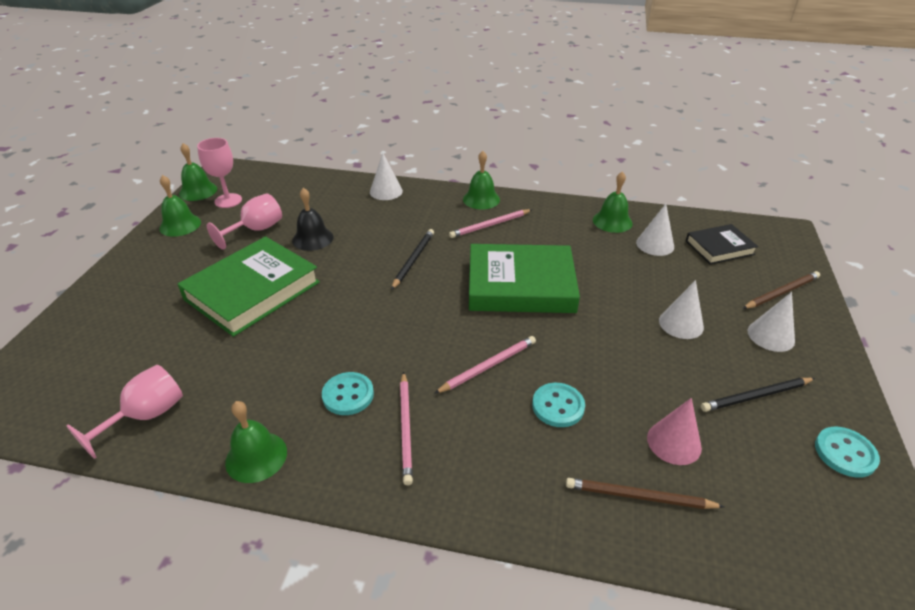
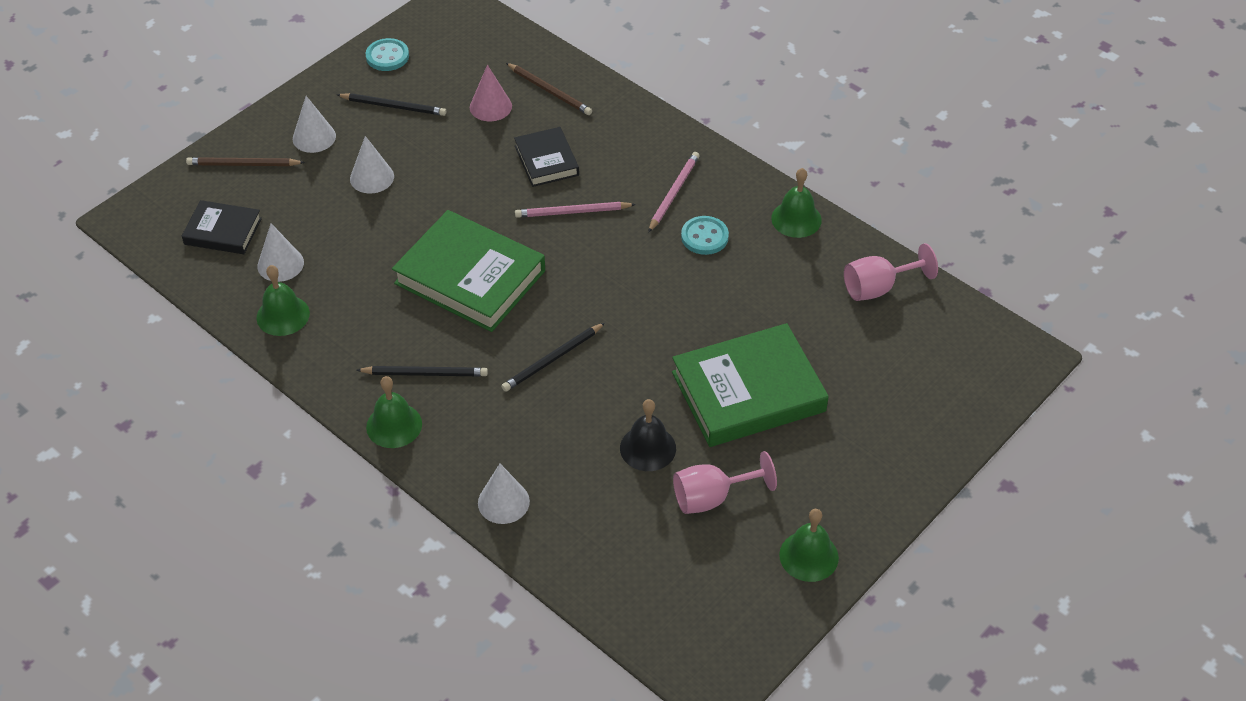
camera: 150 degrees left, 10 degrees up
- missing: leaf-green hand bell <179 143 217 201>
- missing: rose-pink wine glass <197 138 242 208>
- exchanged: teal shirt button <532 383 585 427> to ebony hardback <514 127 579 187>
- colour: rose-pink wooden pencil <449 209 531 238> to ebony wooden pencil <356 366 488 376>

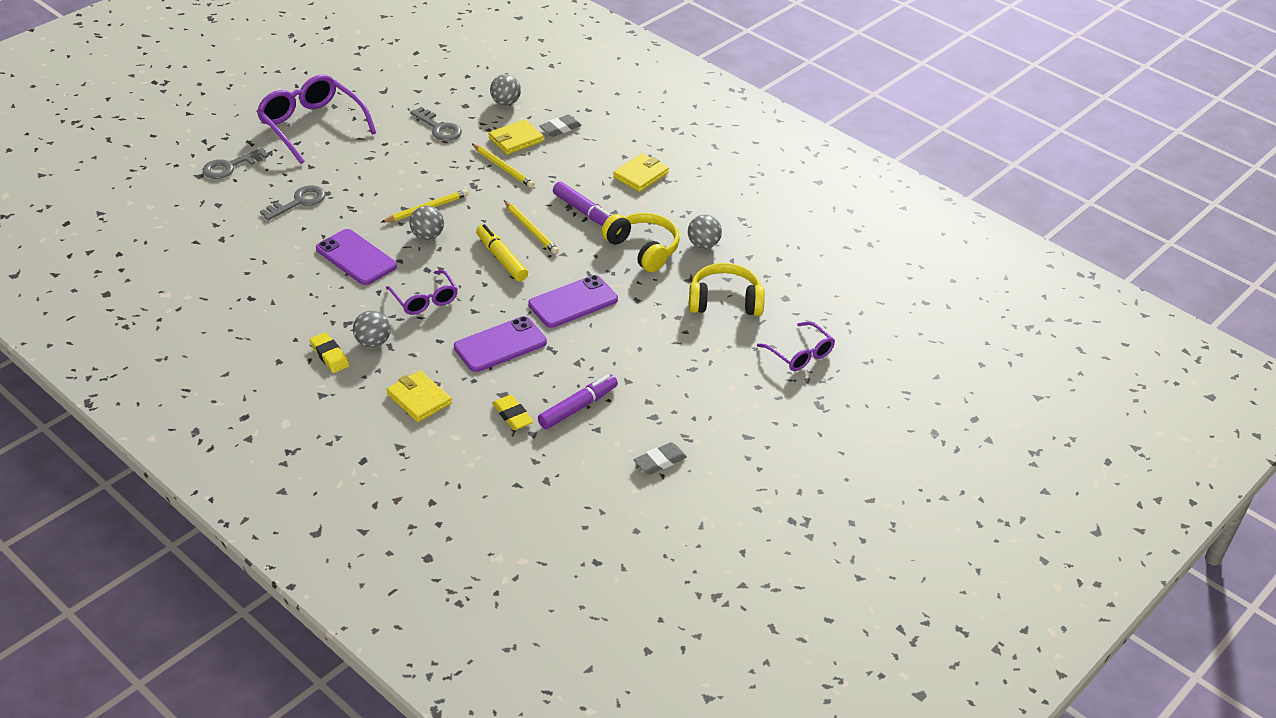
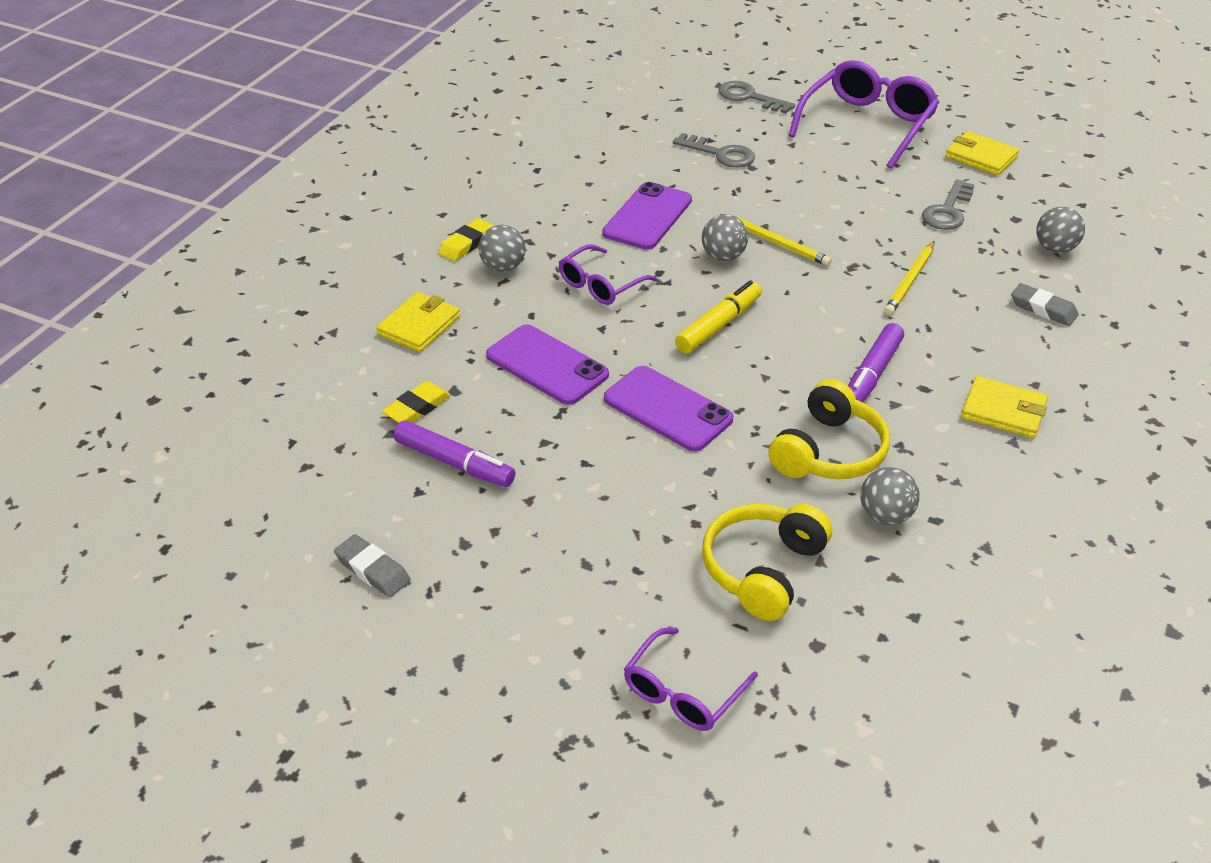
camera: 75 degrees right, 0 degrees up
- missing: golden wooden pencil <504 200 559 254>
- relocated: golden wallet <489 119 544 155> to <945 131 1019 175>
- spun: golden headphones <689 263 765 316> = <702 504 832 621> 135 degrees counterclockwise

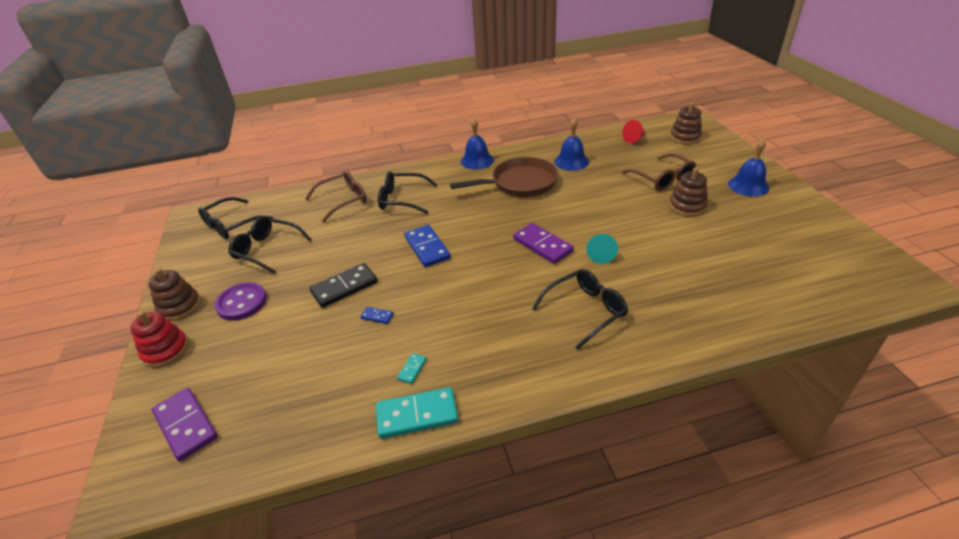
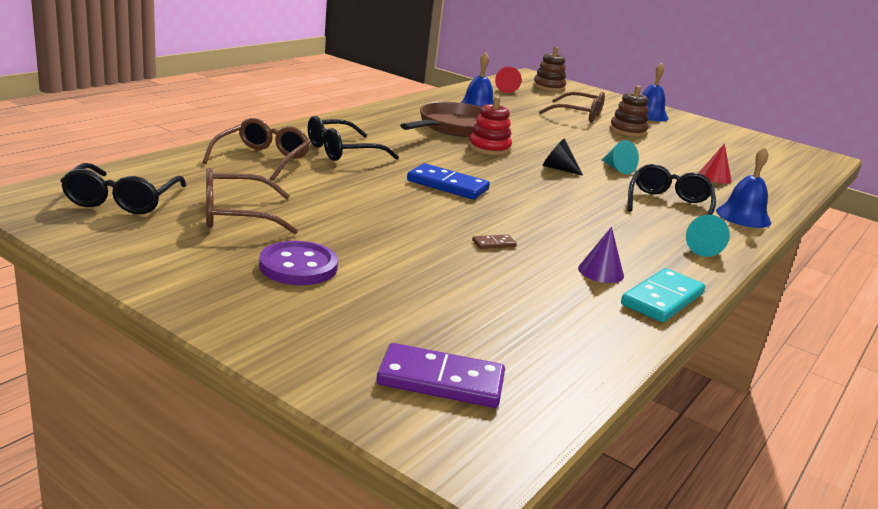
camera: 45 degrees left, 15 degrees down
- missing: brown ring stacker <148 268 201 321>
- missing: ebony domino piece <309 263 378 308>
- appeared: teal solid cone <686 215 730 257>
- appeared: red solid cone <699 143 732 184>
- relocated: red ring stacker <130 311 189 368> to <468 96 512 155>
- relocated: cobalt hand bell <461 118 494 170> to <716 147 771 228>
- exchanged: teal domino piece <397 353 427 384> to violet solid cone <578 227 624 283>
- exchanged: violet domino piece <513 223 574 264> to ebony solid cone <542 138 583 176>
- colour: ebony spectacles <228 216 312 274> to brown spectacles <206 168 298 234>
- colour: cobalt domino piece <360 307 394 324> to brown domino piece <472 235 517 249>

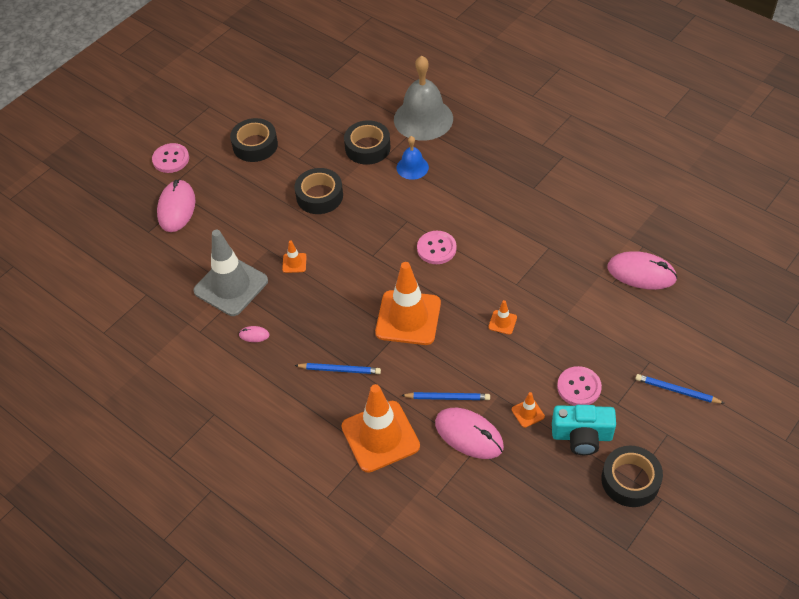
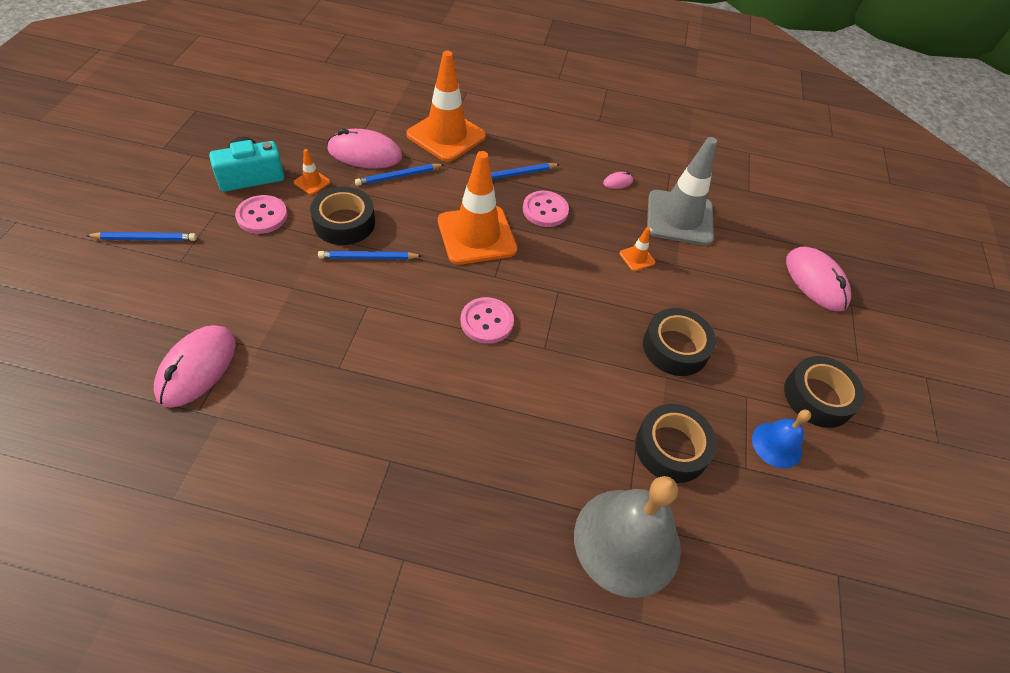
camera: 145 degrees right, 0 degrees up
- relocated: rose-pink shirt button <152 143 189 173> to <523 191 569 227>
- relocated: cobalt hand bell <396 136 429 180> to <752 410 811 468>
- relocated: ebony sticky tape <601 446 663 507> to <310 187 375 245>
- exchanged: bright orange road cone <488 300 517 335> to cobalt wooden pencil <318 251 422 260>
- spun: rose-pink computer mouse <607 251 677 290> = <154 325 236 408> 60 degrees counterclockwise

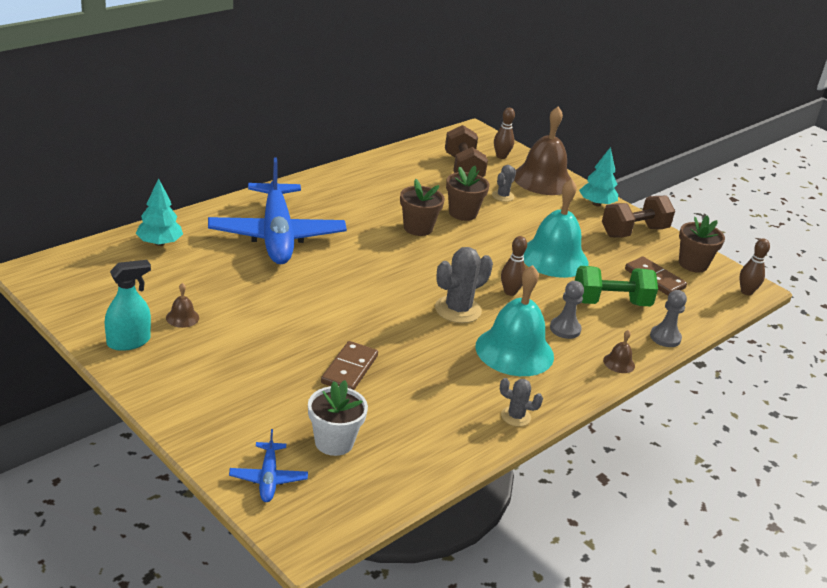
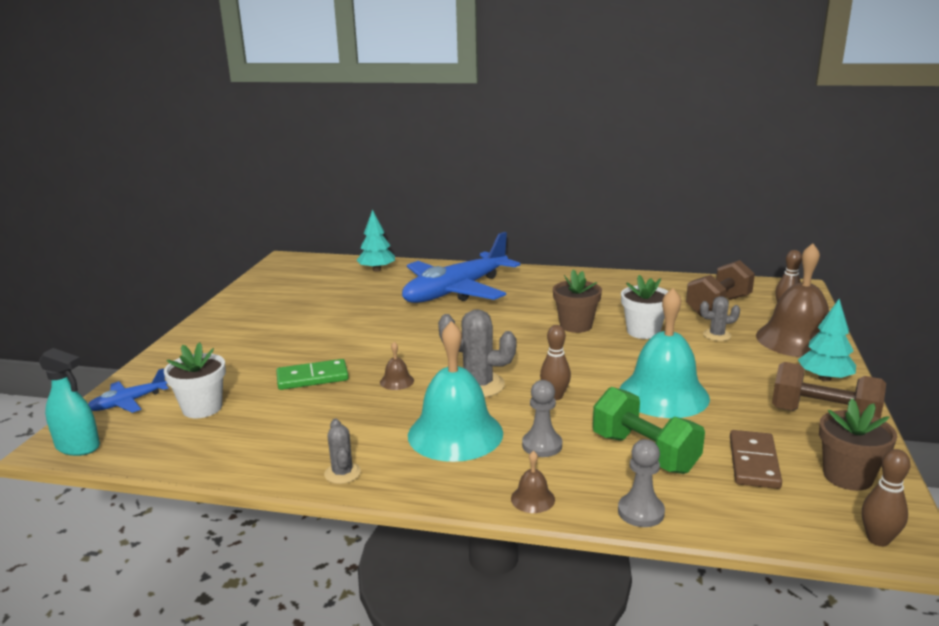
camera: 60 degrees right, 10 degrees down
- relocated: teal spray cleaner <105 260 151 351> to <39 348 100 456>
- relocated: brown hand bell <166 283 199 328> to <380 342 414 390>
- colour: brown domino piece <321 341 378 390> to leaf-green domino piece <276 359 349 390>
- colour: brown potted plant <446 166 489 221> to snow-white potted plant <621 275 669 339>

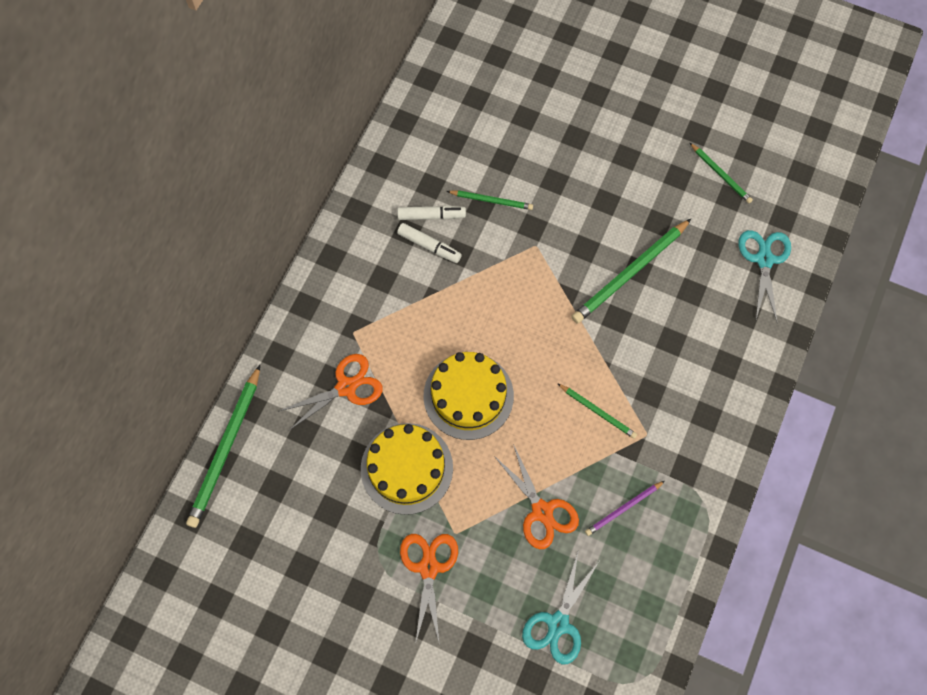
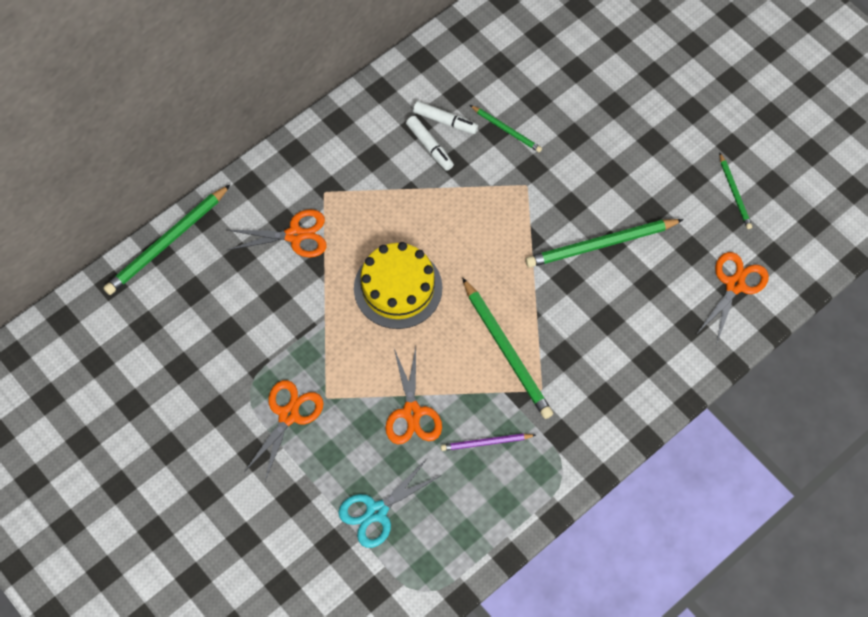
camera: 25 degrees right, 5 degrees down
- missing: golden layer cake <361 423 453 515>
- colour: teal scissors <738 230 791 321> to bright orange scissors <696 252 769 345>
- size: leaf-green wooden pencil <557 383 637 439> = <462 278 553 419> x1.83

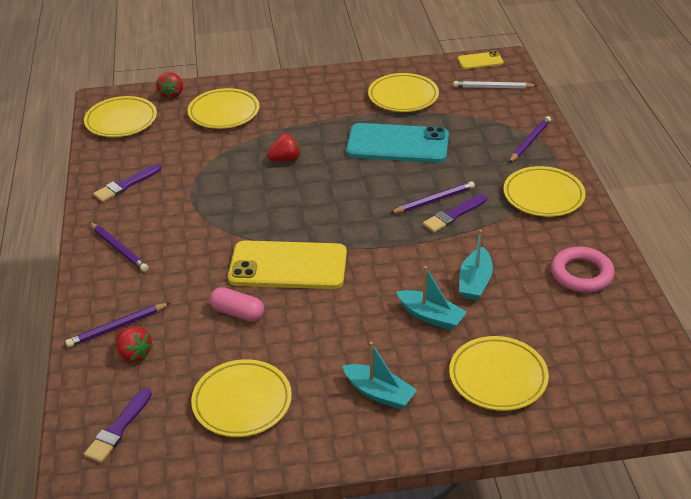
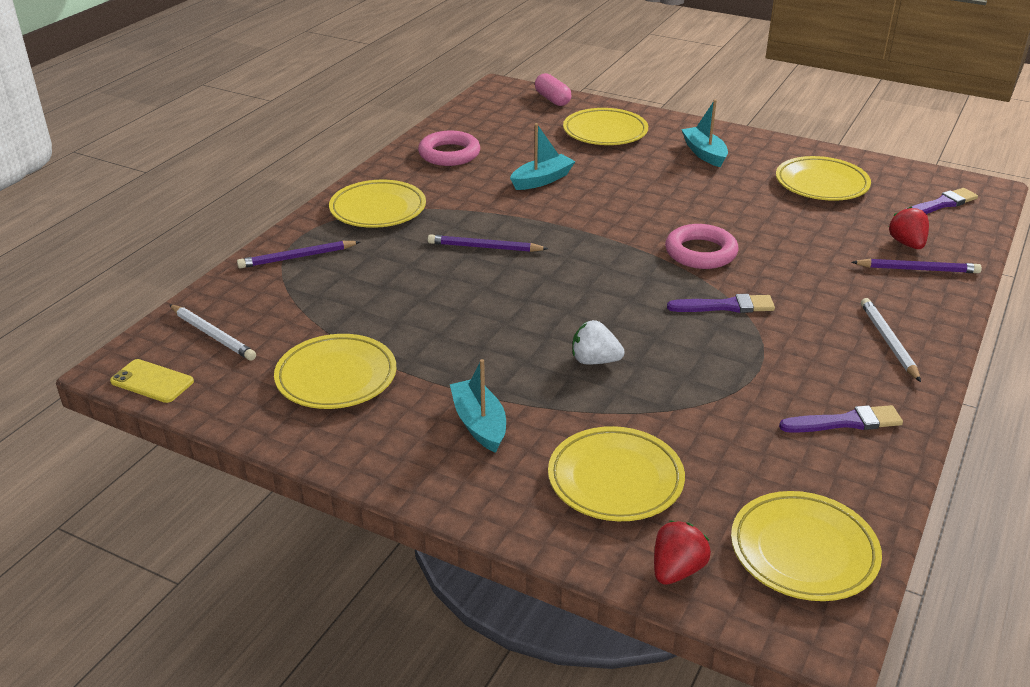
camera: 145 degrees left, 5 degrees down
- missing: teal phone <346 123 449 163>
- relocated: rose-pink capsule <209 287 264 322> to <535 73 571 106>
- relocated: teal boat <397 266 467 330> to <450 359 506 453>
- relocated: violet paint brush <423 194 487 233> to <667 294 775 313>
- exchanged: golden phone <228 240 347 289> to rose-pink torus <665 224 738 269>
- colour: violet wooden pencil <89 222 149 272> to snow-white wooden pencil <861 298 921 382>
- colour: red toy strawberry <267 133 301 162> to snow-white toy strawberry <572 320 625 364>

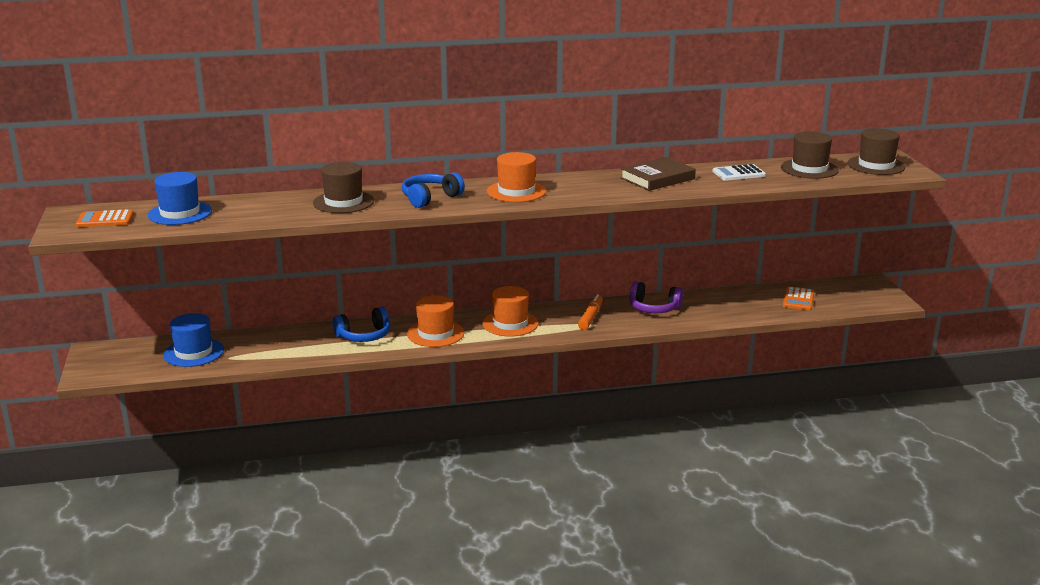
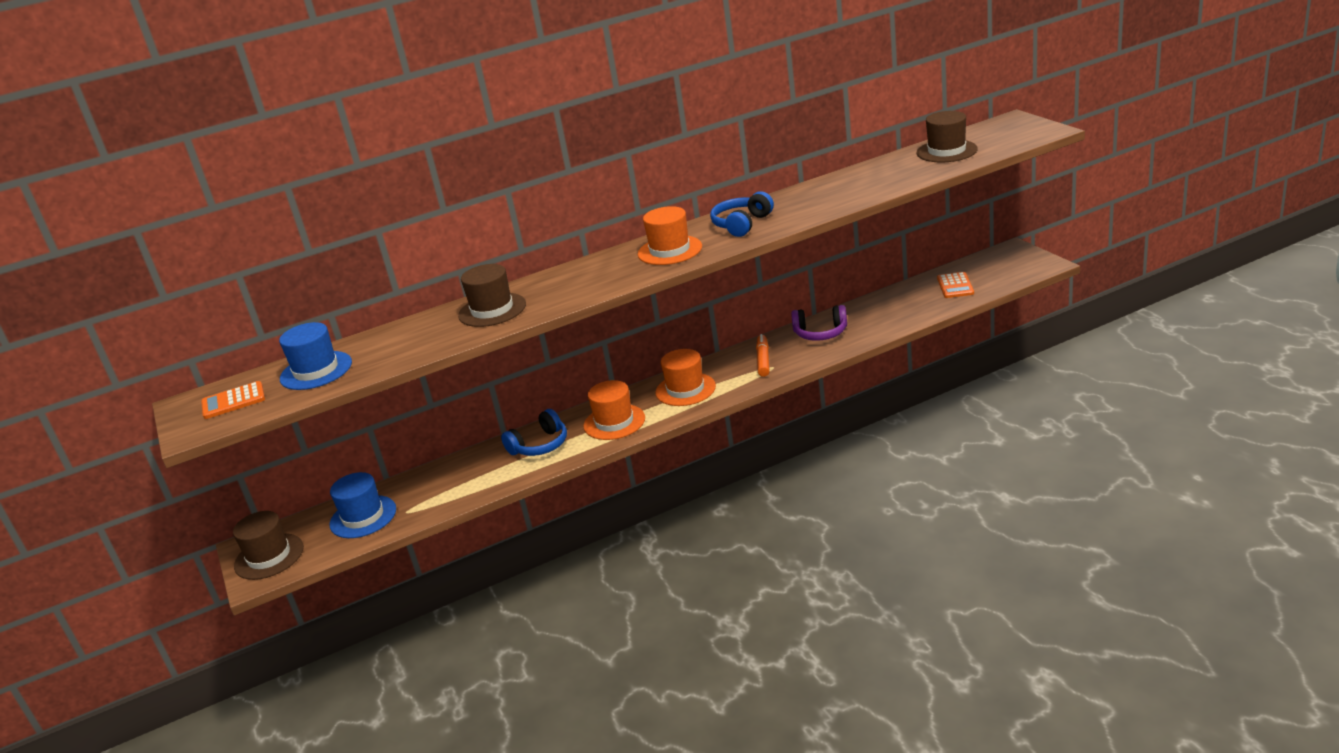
camera: 10 degrees left, 5 degrees up
- missing: brown hardback <620 157 696 191>
- missing: snow-white calculator <712 164 766 181>
- relocated: cobalt headphones <402 172 465 208> to <710 191 774 237>
- relocated: brown top hat <847 128 905 175> to <233 511 304 580>

